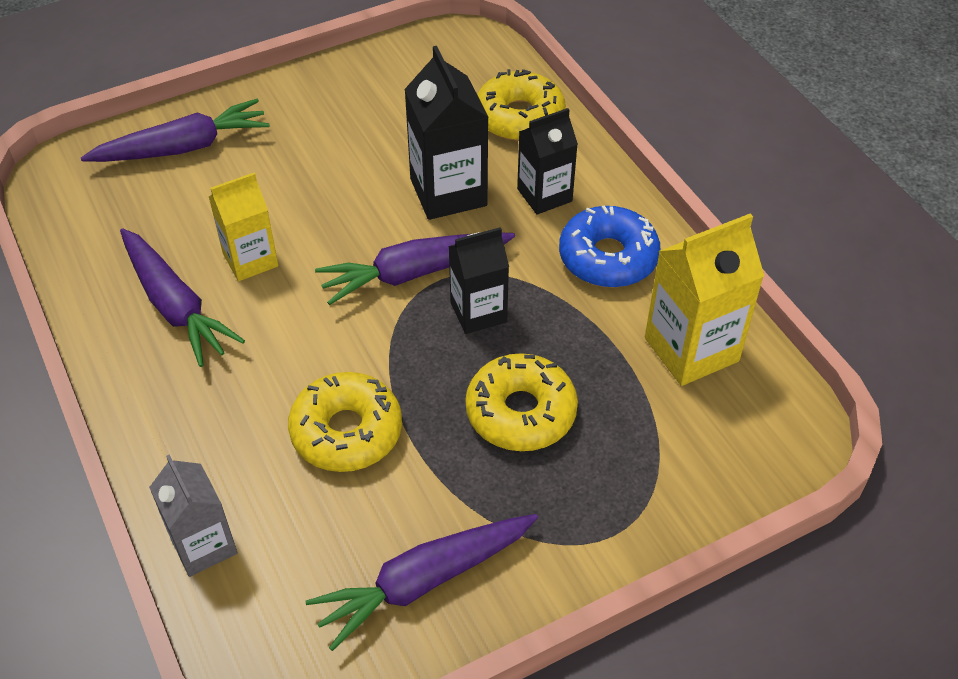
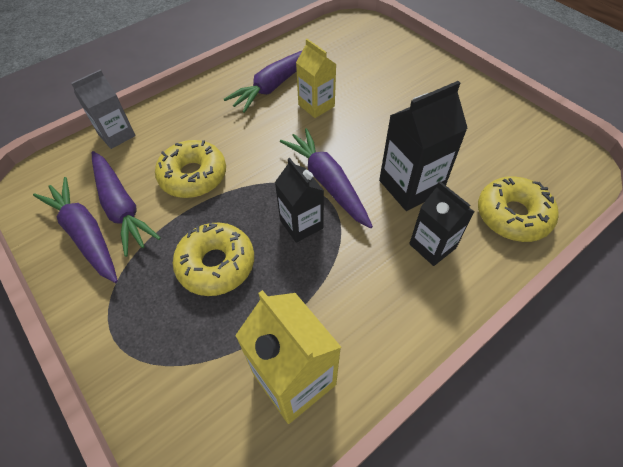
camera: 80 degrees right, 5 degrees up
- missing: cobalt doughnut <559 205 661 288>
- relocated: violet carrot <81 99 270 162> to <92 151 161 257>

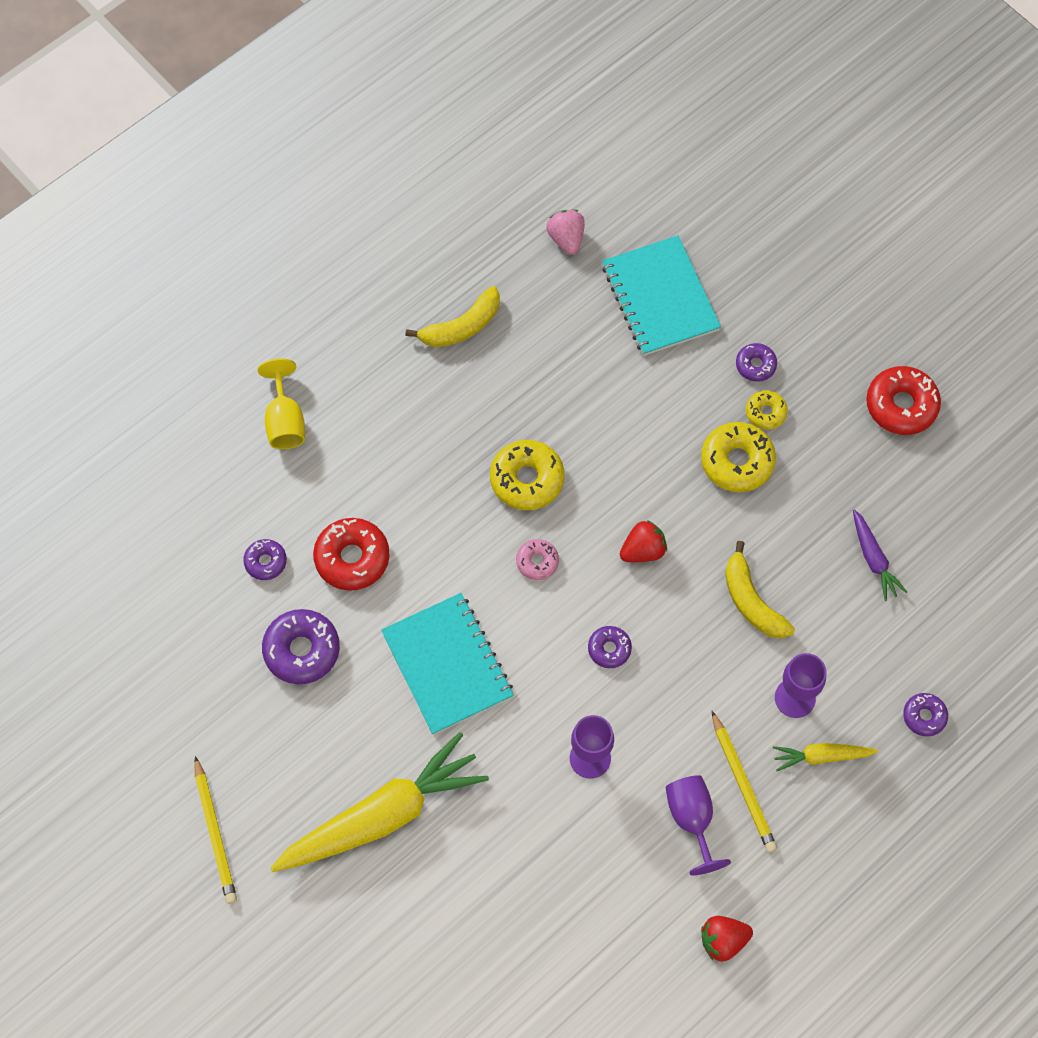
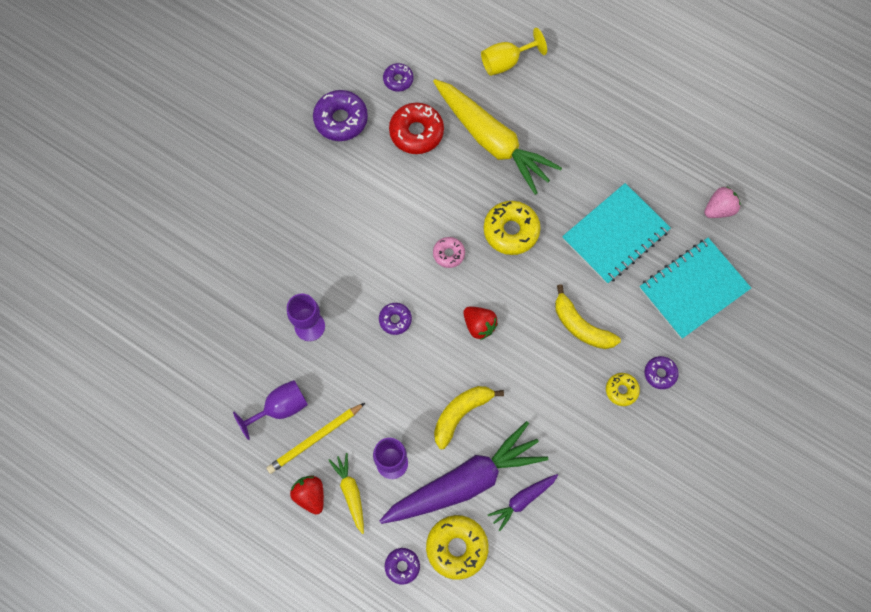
camera: 75 degrees right, 5 degrees up
- missing: golden wooden pencil <194 756 237 904>
- missing: red doughnut <866 366 941 435>
- appeared: violet carrot <379 421 548 524>
- relocated: golden carrot <270 732 489 872> to <433 79 562 195>
- relocated: teal exercise book <381 593 514 735> to <562 183 671 284>
- relocated: golden banana fruit <405 286 500 347> to <555 284 621 349>
- relocated: golden doughnut <701 422 776 492> to <426 515 489 580>
- relocated: red toy strawberry <701 916 753 962> to <290 475 324 515>

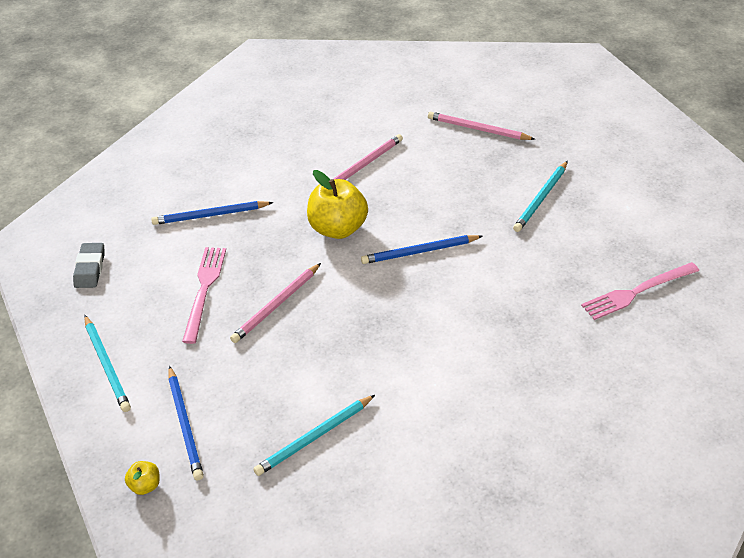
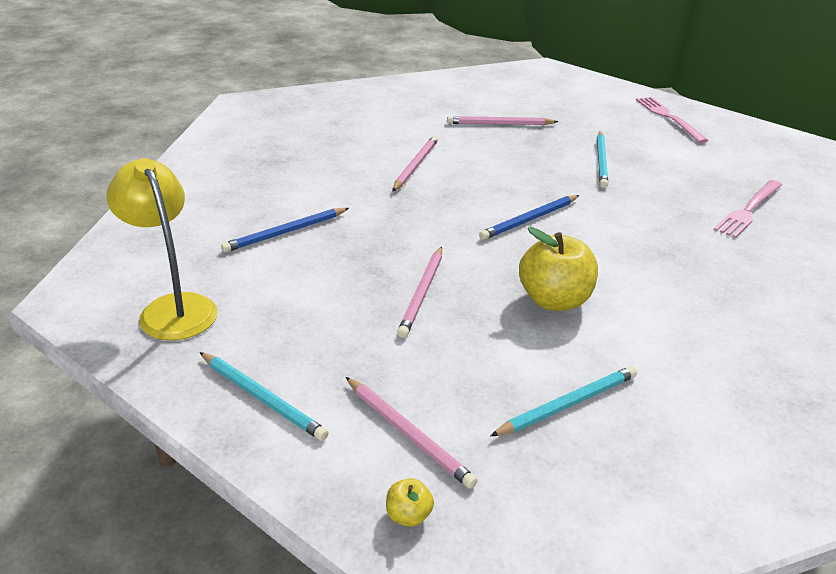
camera: 25 degrees left, 10 degrees down
- relocated: rose-pink table fork <182 247 226 344> to <636 97 708 143>
- relocated: golden toy apple <307 170 368 239> to <519 227 598 311>
- exchanged: grey eraser <73 243 105 288> to golden reading lamp <106 158 217 341>
- colour: cobalt wooden pencil <168 366 204 481> to rose-pink wooden pencil <346 377 478 489>
- spun: teal wooden pencil <253 395 375 476> = <490 366 637 436> 150 degrees counterclockwise

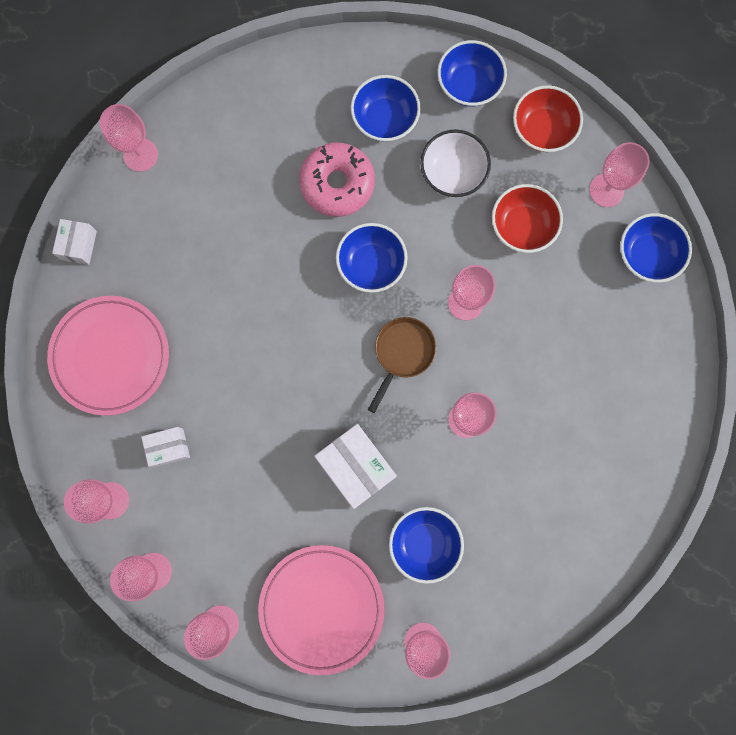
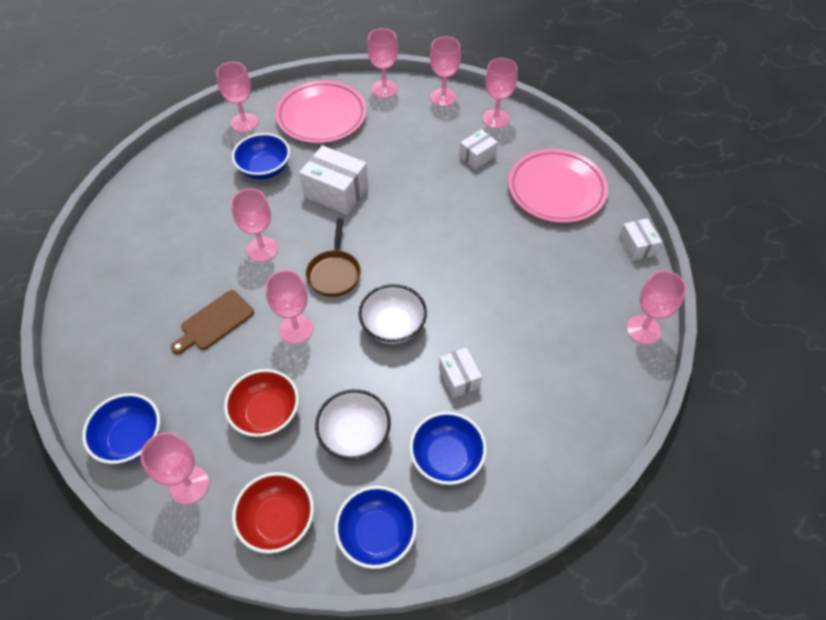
camera: 155 degrees right, 25 degrees down
- appeared: brown cutting board <171 290 254 354>
- exchanged: rose-pink doughnut <299 143 375 217> to snow-white package <439 347 482 398>
- colour: cobalt serving bowl <336 223 408 293> to snow-white serving bowl <359 284 427 344>

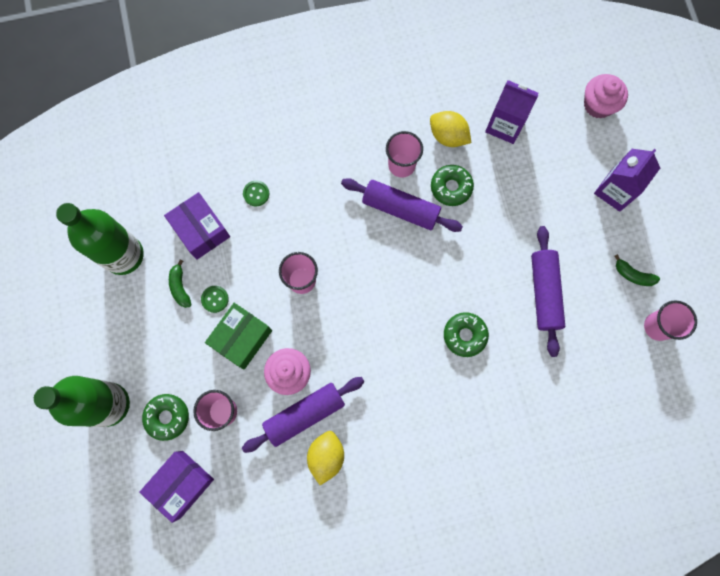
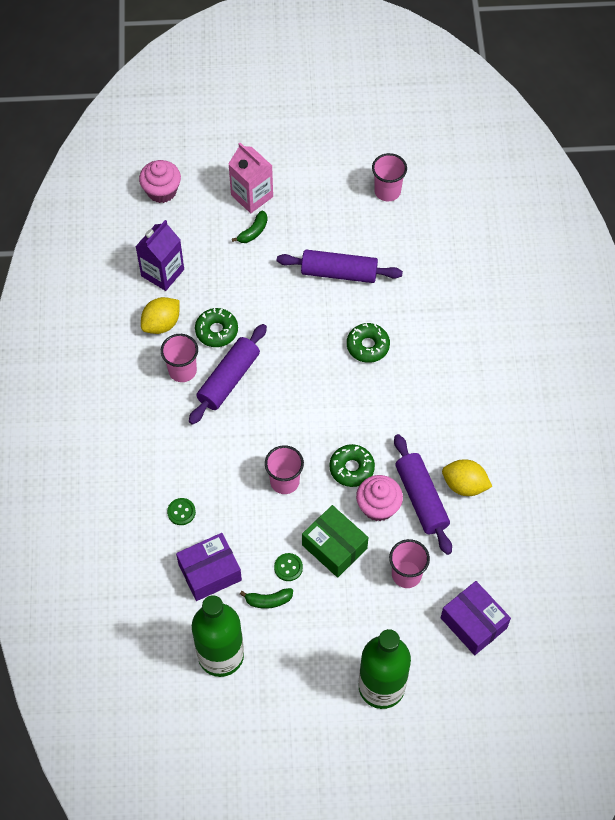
camera: 80 degrees left, 15 degrees down
- relocated: leaf-green doughnut <142 394 189 441> to <329 444 375 487>
- relocated: leaf-green banana fruit <615 254 660 286> to <232 211 268 243>
- colour: violet juice carton <594 149 660 212> to rose-pink juice carton <228 143 273 213>

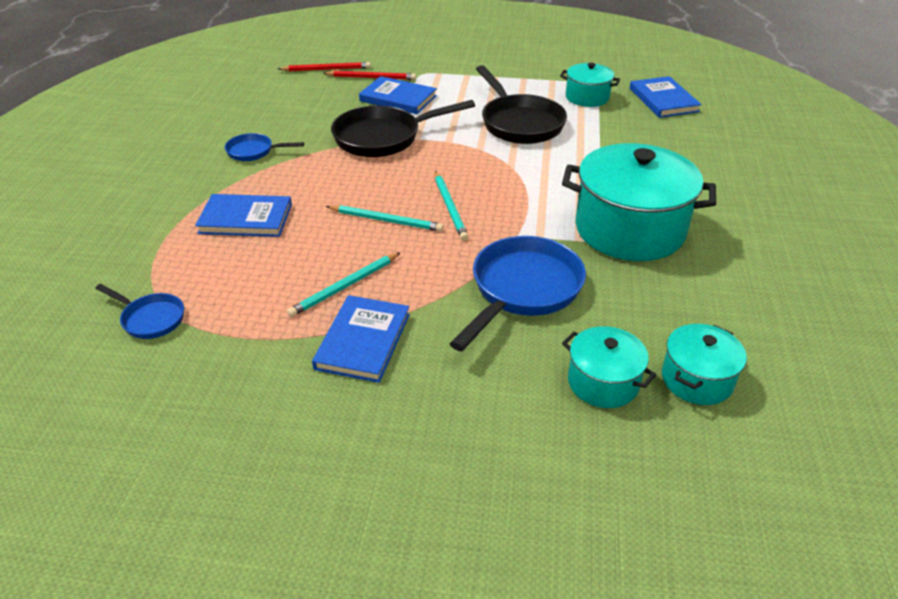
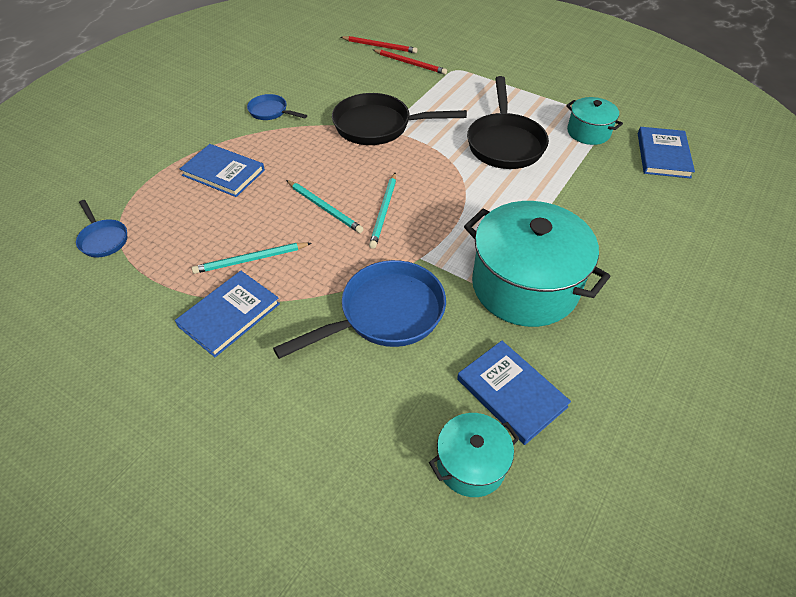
camera: 25 degrees right, 10 degrees up
- missing: teal pot <562 326 656 408>
- relocated: cobalt hardback <359 76 437 114> to <457 341 571 445>

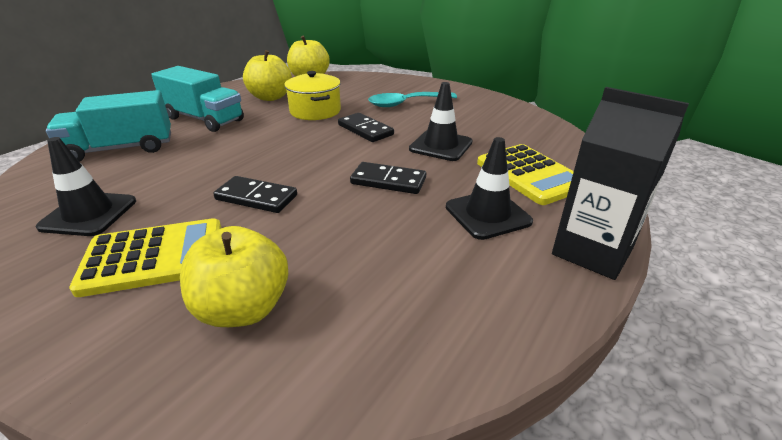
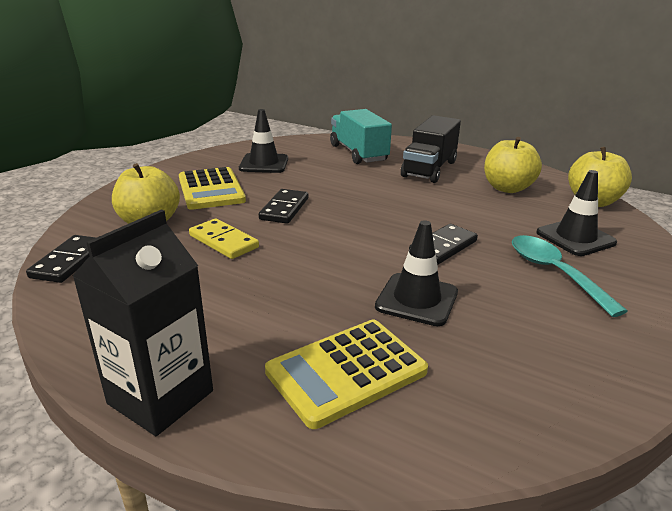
camera: 85 degrees right, 5 degrees down
- missing: golden pot <284 71 341 120>
- appeared: golden domino piece <189 218 259 259>
- relocated: ebony domino piece <350 162 426 194> to <26 235 96 283>
- relocated: ebony road cone <446 137 533 240> to <536 170 617 256>
- colour: teal toy truck <151 66 244 132> to ebony toy truck <401 115 461 183>

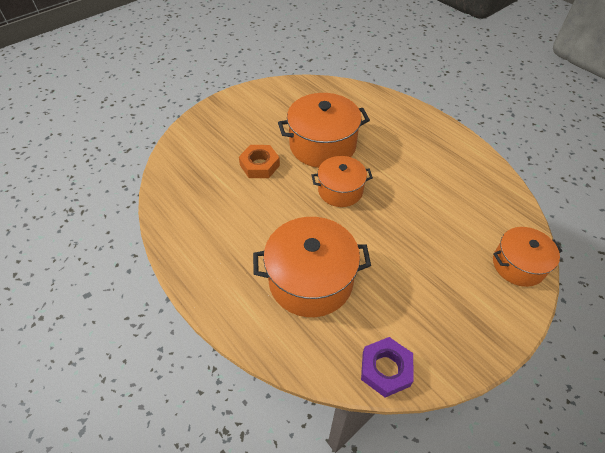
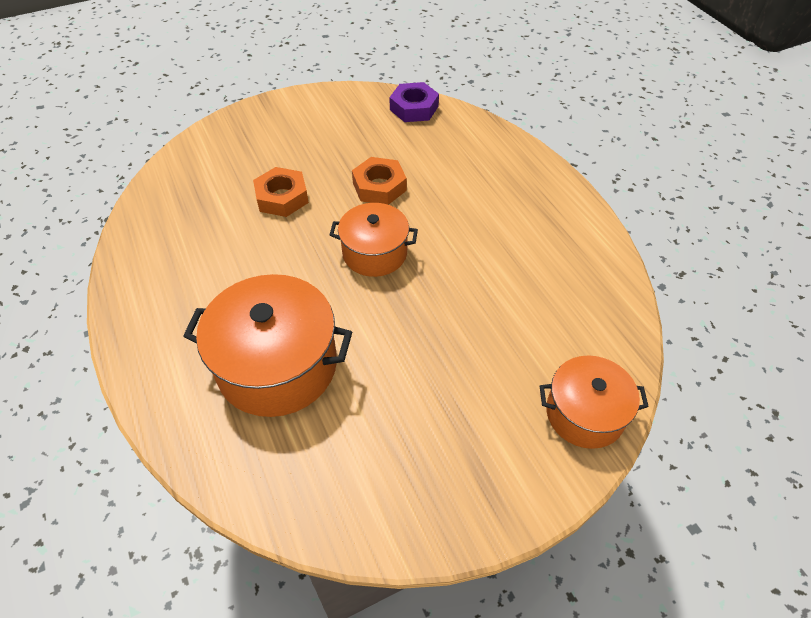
camera: 15 degrees right, 0 degrees up
- relocated: violet hexagon nut <361 337 414 397> to <389 82 439 122>
- exchanged: bright orange pot <278 93 370 168> to bright orange hexagon nut <352 157 407 205>

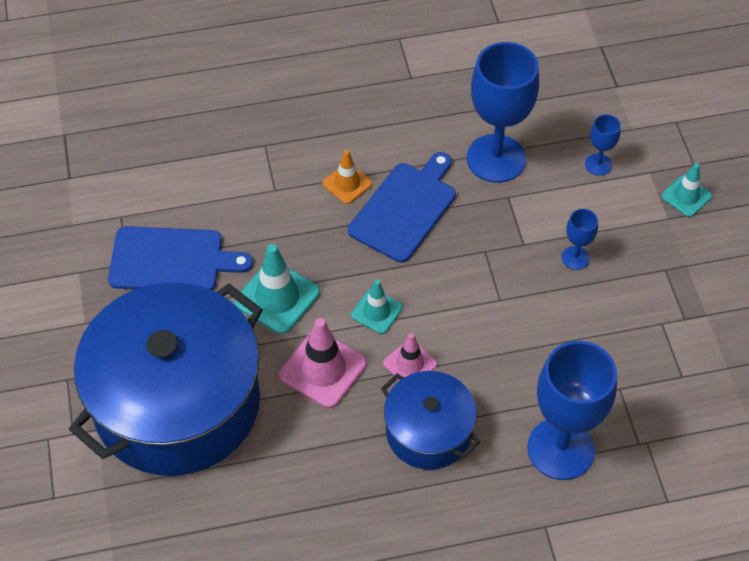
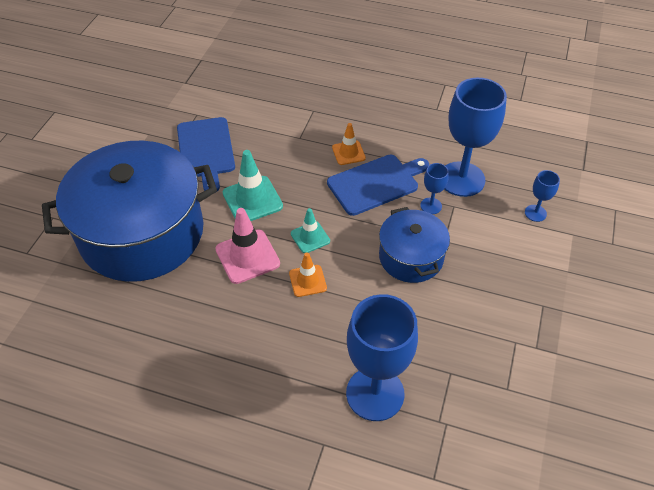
camera: 30 degrees right, 5 degrees down
- missing: teal road cone <662 163 712 217>
- relocated: cobalt pot <381 371 480 470> to <379 207 450 283>
- relocated: cobalt wine glass <562 209 598 270> to <420 163 449 214>
- colour: rose-pink road cone <383 333 437 381> to bright orange road cone <289 252 327 297>
- spun: cobalt cutting board <108 226 253 290> = <177 117 235 193> 45 degrees clockwise

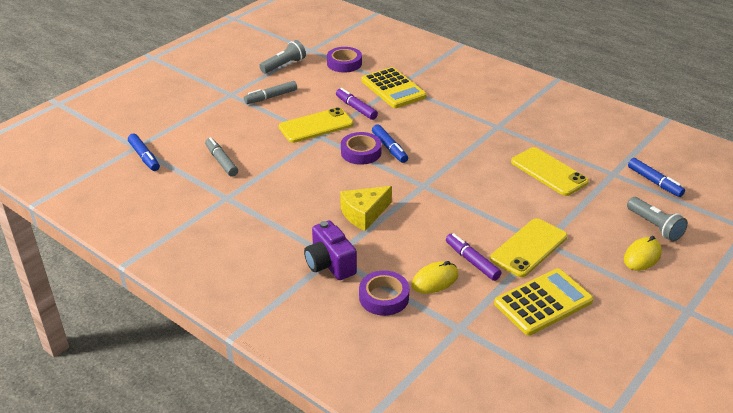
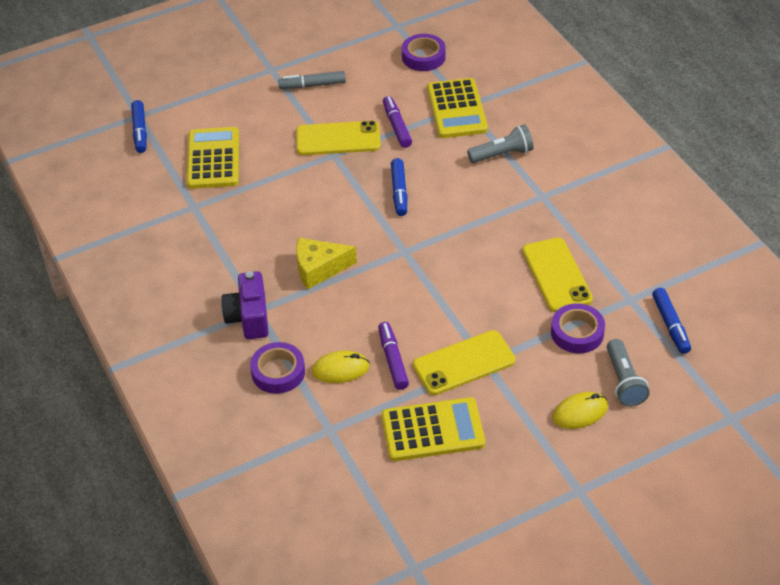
camera: 25 degrees right, 10 degrees up
- relocated: grey flashlight <259 40 306 73> to <467 125 533 163>
- relocated: violet sticky tape <341 132 382 165> to <551 303 605 353>
- exchanged: grey marker pen <205 137 238 177> to golden calculator <187 127 239 189>

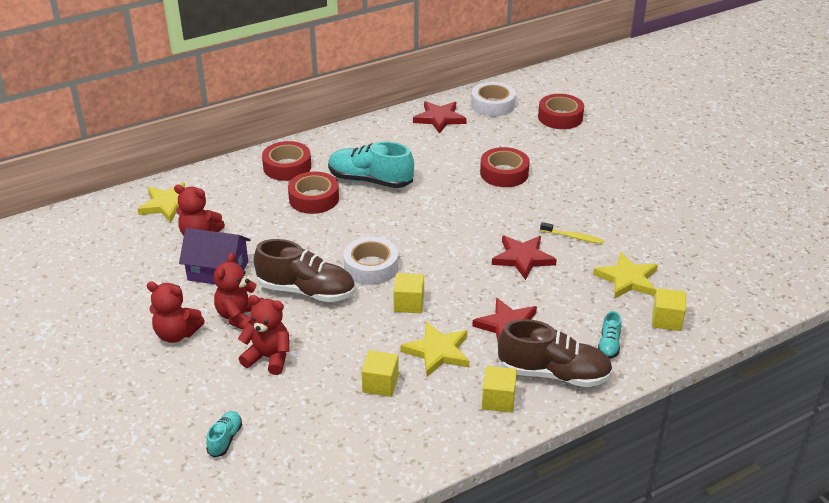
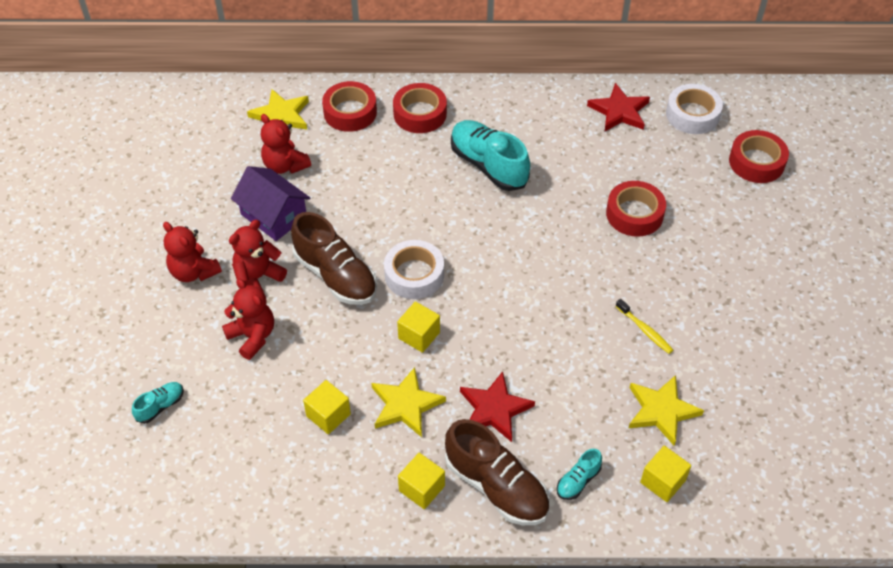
camera: 30 degrees right, 15 degrees up
- missing: red star shape <492 236 557 280>
- relocated: red sticky tape <288 172 339 214> to <322 81 377 132>

